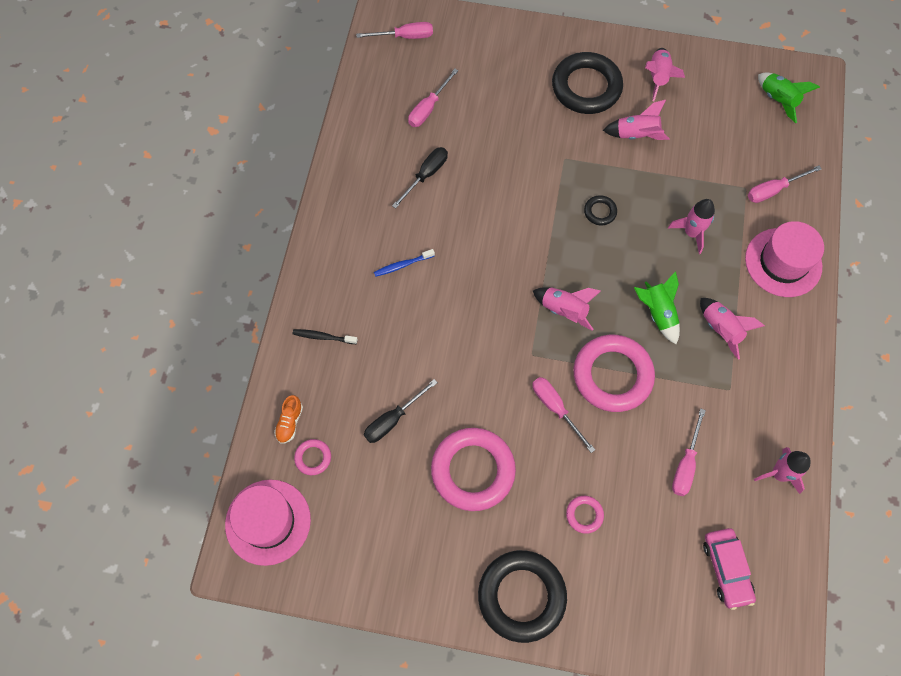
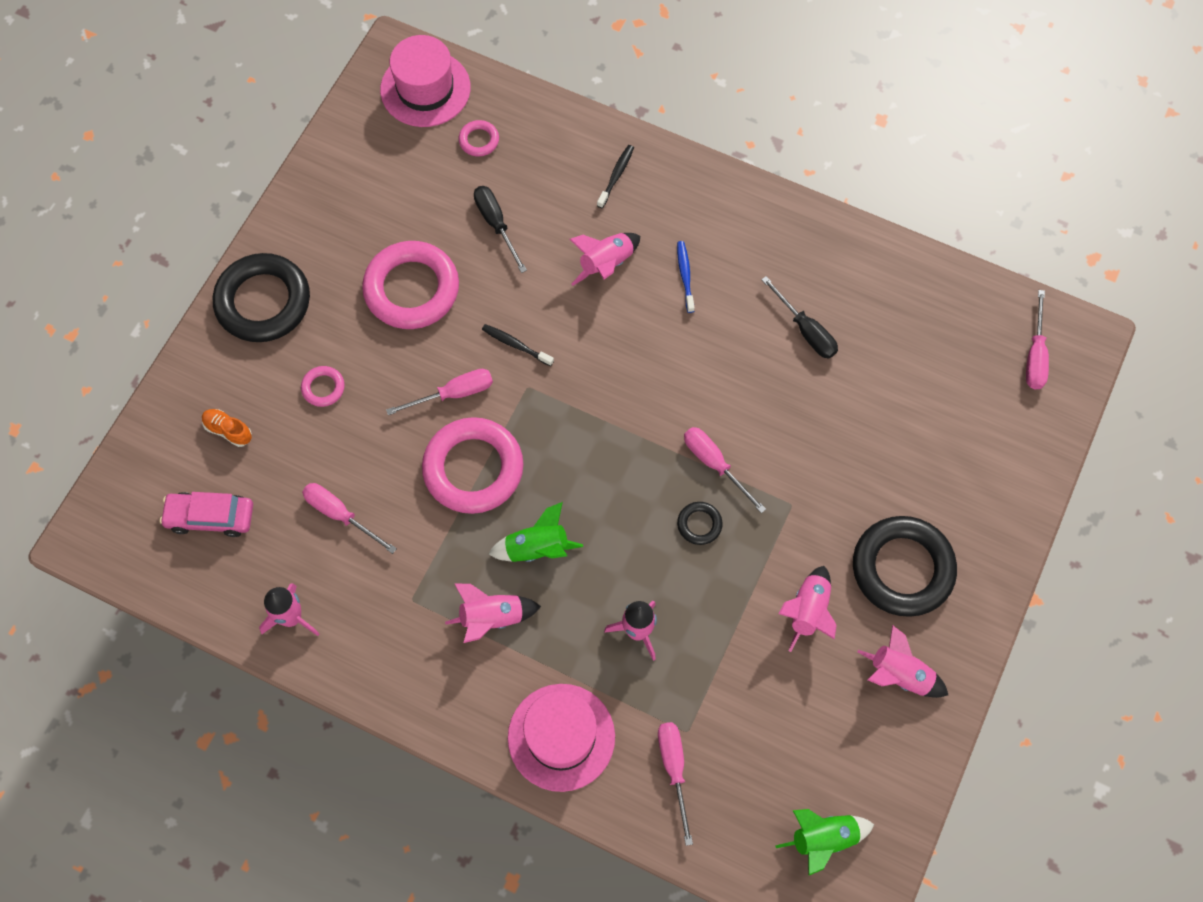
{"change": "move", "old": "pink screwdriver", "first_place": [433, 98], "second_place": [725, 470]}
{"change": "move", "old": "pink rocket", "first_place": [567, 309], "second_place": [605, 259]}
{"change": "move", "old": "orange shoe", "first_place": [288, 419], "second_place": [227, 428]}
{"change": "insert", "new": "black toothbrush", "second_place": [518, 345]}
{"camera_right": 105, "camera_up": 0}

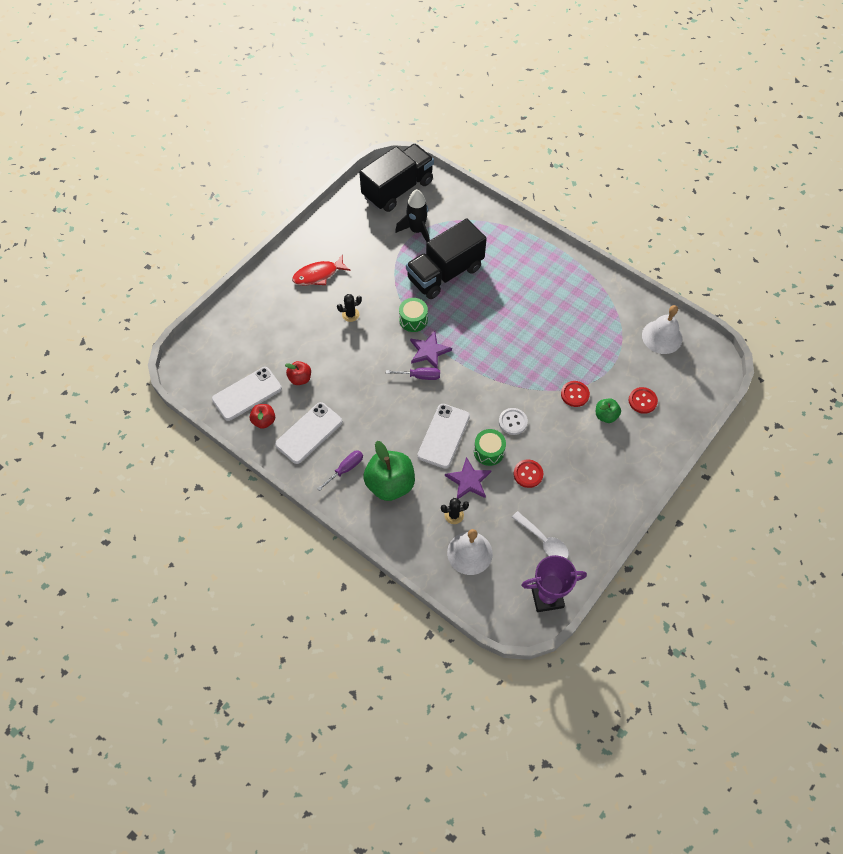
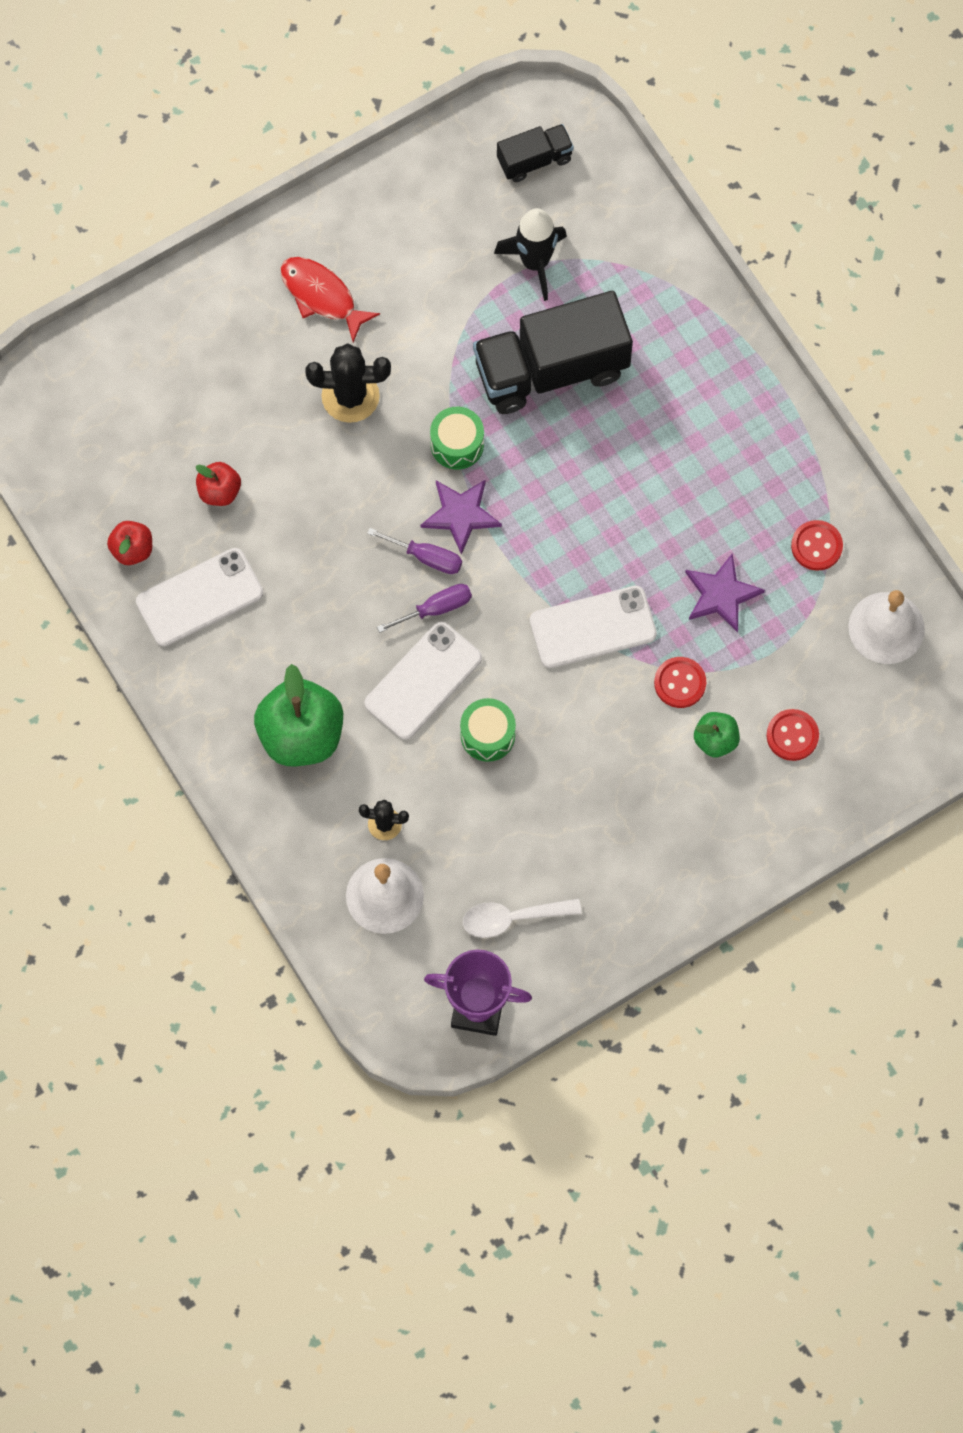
{"change": "resize", "old": "black truck", "first_place": [396, 178], "second_place": [535, 153], "factor": 0.5}
{"change": "rotate", "old": "red fish", "first_place": [321, 270], "second_place": [330, 299], "degrees": 45}
{"change": "resize", "old": "black cactus", "first_place": [349, 308], "second_place": [348, 383], "factor": 1.77}
{"change": "move", "old": "white phone", "first_place": [247, 394], "second_place": [593, 627]}
{"change": "delete", "old": "white button", "first_place": [513, 421]}
{"change": "move", "old": "purple screwdriver", "first_place": [340, 470], "second_place": [424, 608]}
{"change": "move", "old": "purple star", "first_place": [468, 478], "second_place": [725, 592]}
{"change": "move", "old": "red button", "first_place": [528, 473], "second_place": [817, 545]}
{"change": "rotate", "old": "white spoon", "first_place": [540, 535], "second_place": [522, 918], "degrees": 105}
{"camera_right": 20, "camera_up": 10}

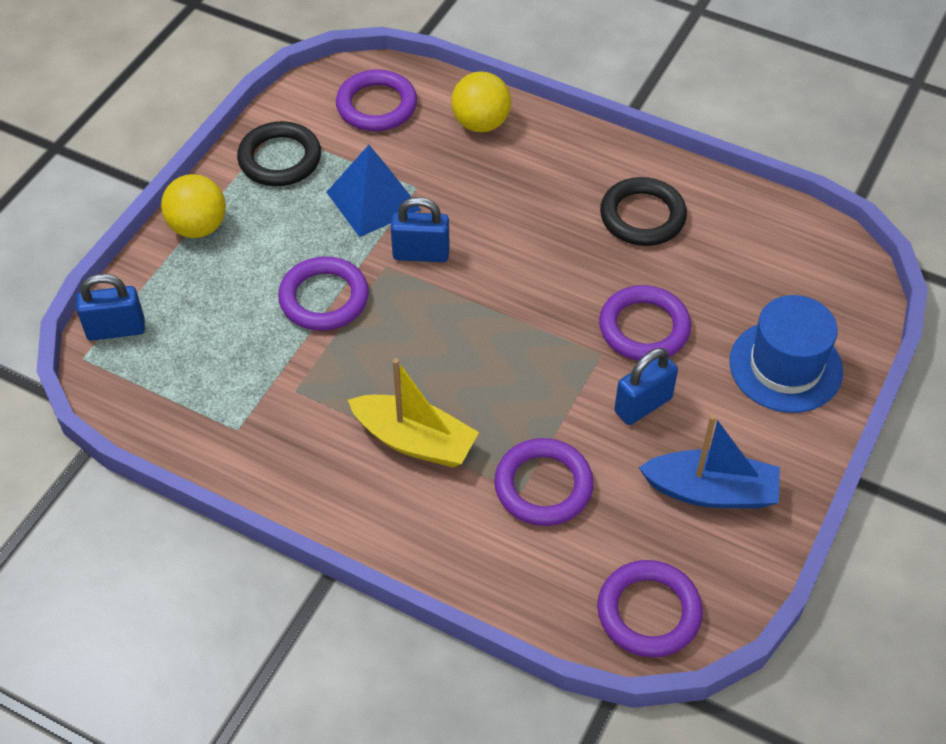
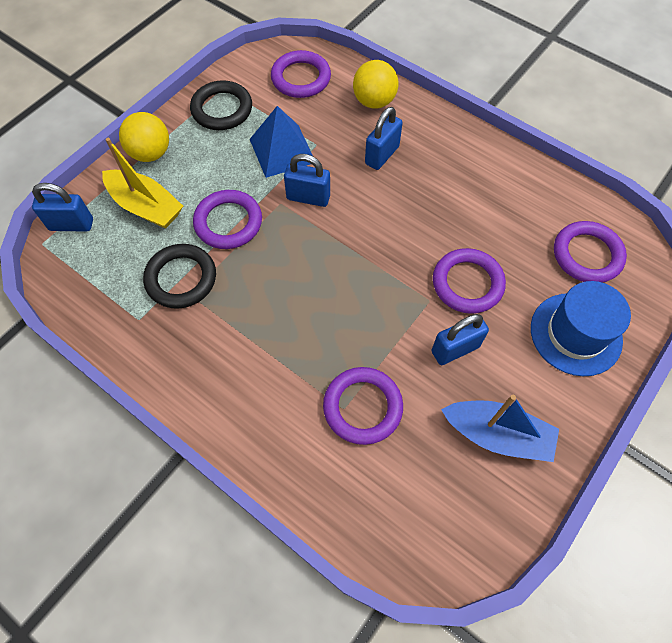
{"change": "move", "old": "black ring", "first_place": [643, 211], "second_place": [179, 276]}
{"change": "move", "old": "yellow boat", "first_place": [413, 412], "second_place": [142, 183]}
{"change": "move", "old": "purple ring", "first_place": [650, 609], "second_place": [590, 252]}
{"change": "insert", "new": "blue padlock", "second_place": [384, 138]}
{"camera_right": 10, "camera_up": 10}

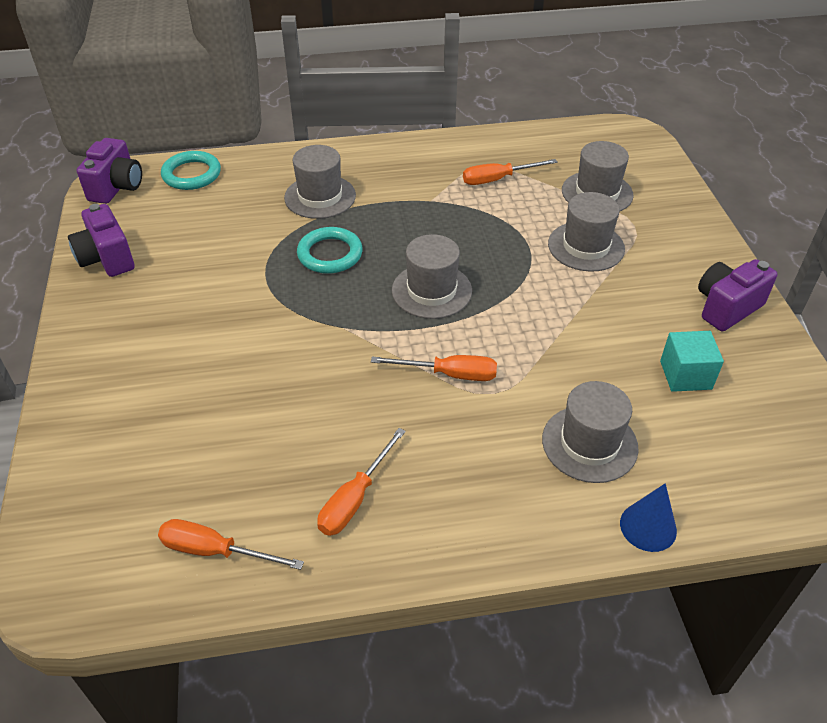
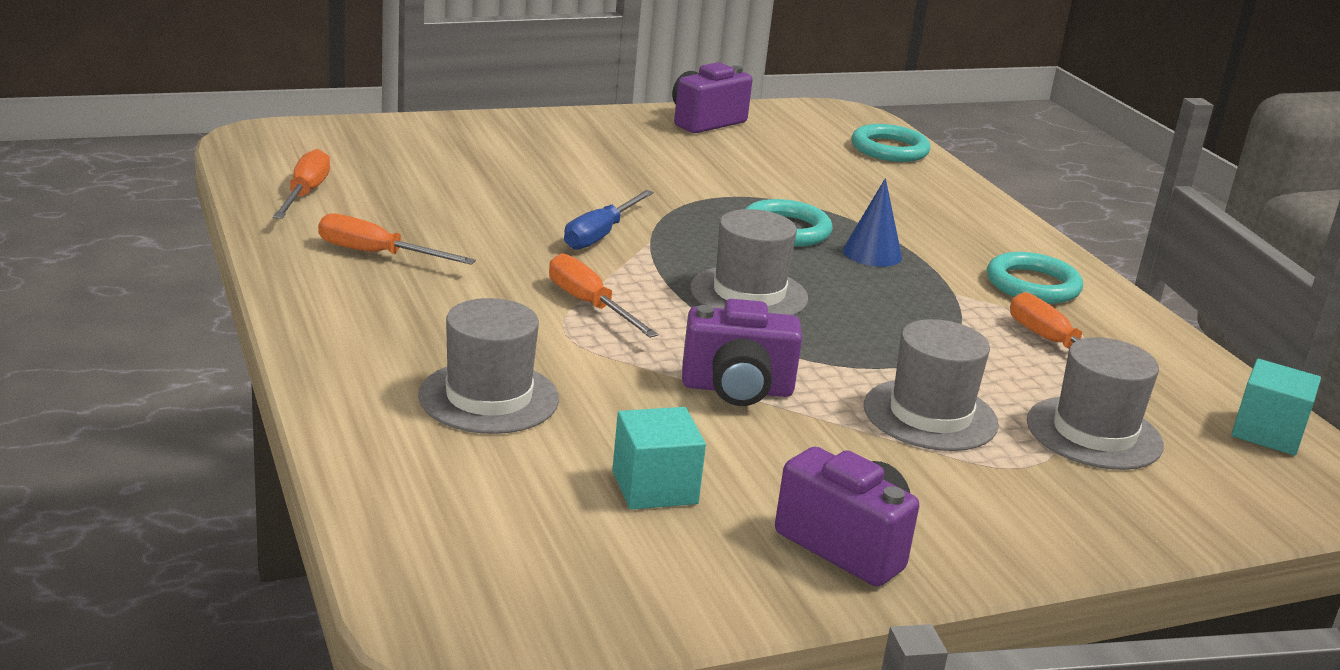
{"change": "move", "old": "purple camera", "first_place": [109, 171], "second_place": [742, 352]}
{"change": "delete", "old": "grey hat", "first_place": [320, 182]}
{"change": "rotate", "old": "orange screwdriver", "first_place": [434, 368], "second_place": [603, 295], "degrees": 150}
{"change": "move", "old": "blue cone", "first_place": [648, 517], "second_place": [872, 222]}
{"change": "insert", "new": "blue screwdriver", "second_place": [609, 220]}
{"change": "insert", "new": "turquoise ring", "second_place": [1035, 278]}
{"change": "insert", "new": "turquoise cube", "second_place": [1276, 407]}
{"camera_right": 75, "camera_up": -20}

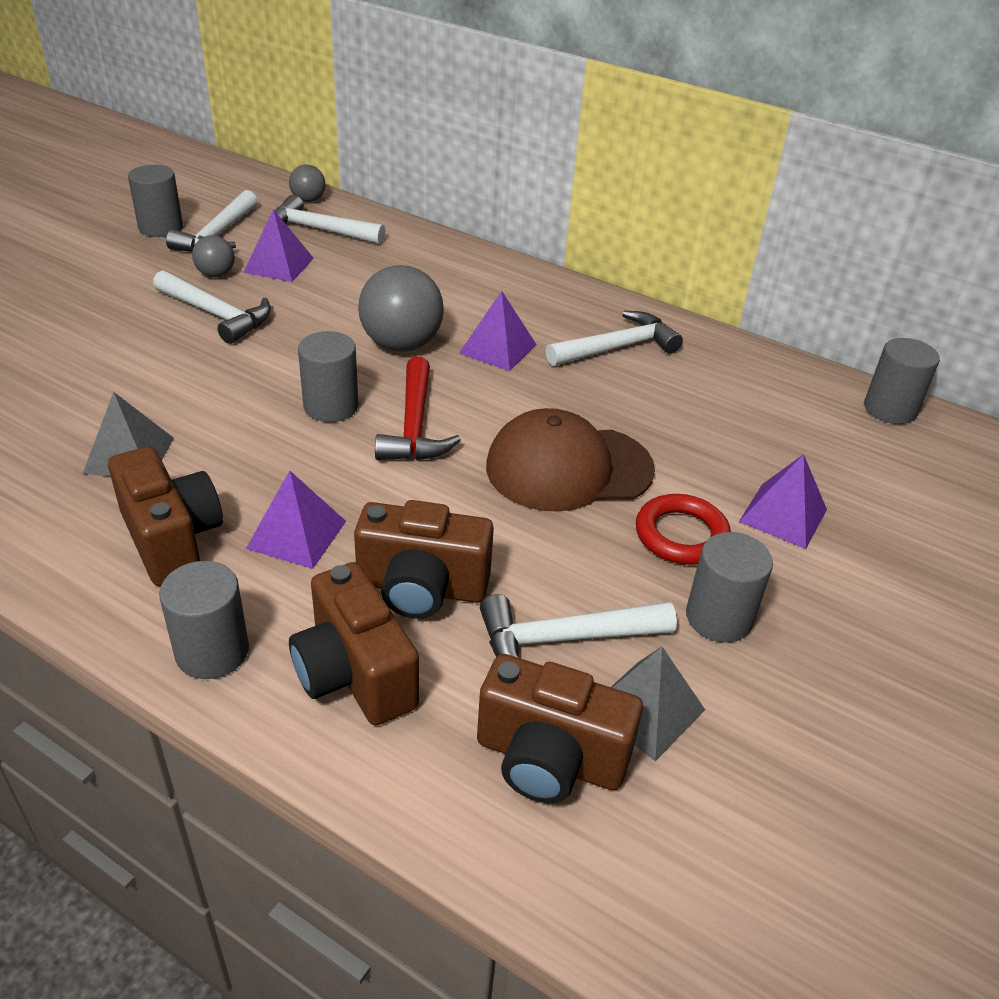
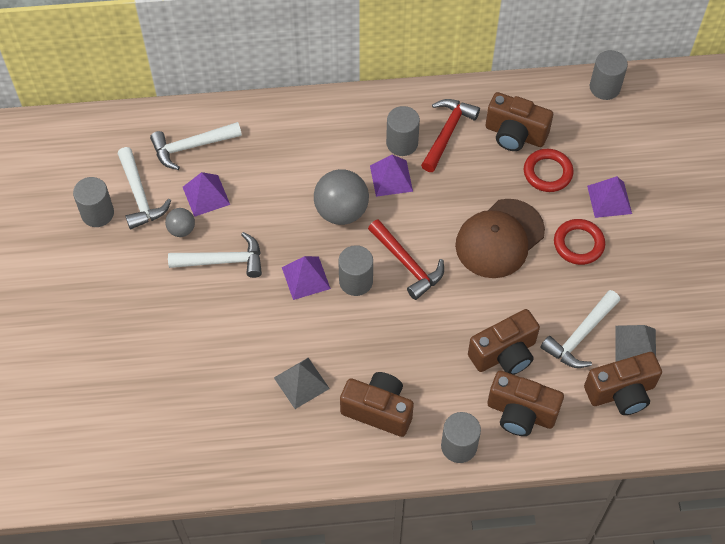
{"change": "delete", "old": "grey ball", "first_place": [307, 183]}
{"change": "recolor", "old": "white hammer", "new": "red hammer", "first_place": [614, 338], "second_place": [450, 135]}
{"change": "move", "old": "purple pyramid", "first_place": [296, 520], "second_place": [306, 278]}
{"change": "move", "old": "grey cylinder", "first_place": [729, 587], "second_place": [403, 131]}
{"change": "insert", "new": "brown camera", "second_place": [519, 121]}
{"change": "insert", "new": "red ring", "second_place": [549, 170]}
{"camera_right": -35, "camera_up": 20}

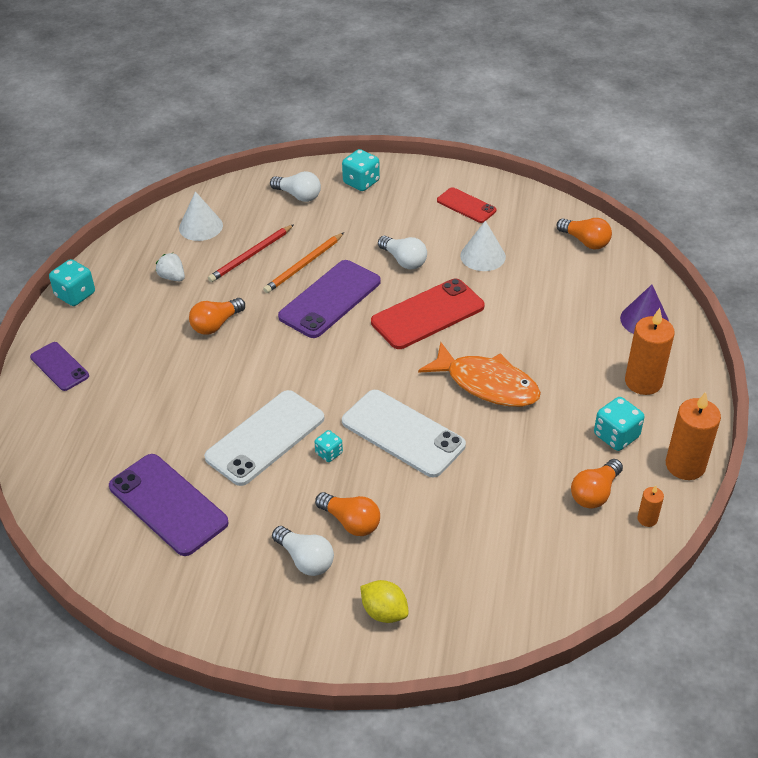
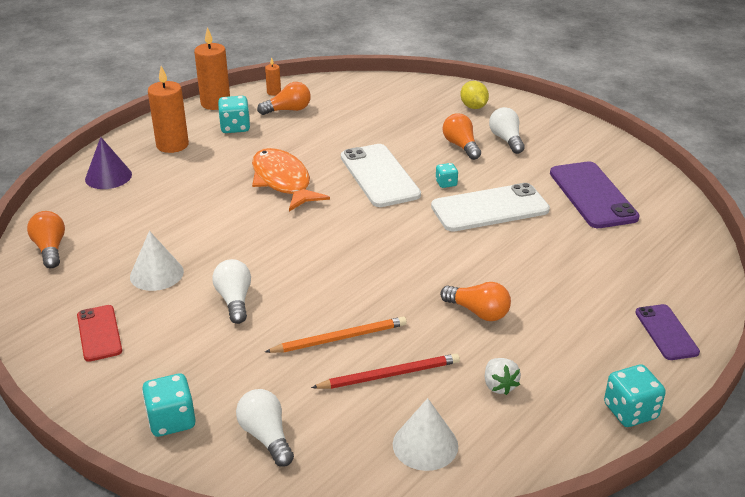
{"change": "delete", "old": "purple phone", "first_place": [329, 299]}
{"change": "delete", "old": "red phone", "first_place": [428, 313]}
{"change": "rotate", "old": "orange light bulb", "first_place": [217, 316], "second_place": [475, 301], "degrees": 45}
{"camera_right": -150, "camera_up": -10}

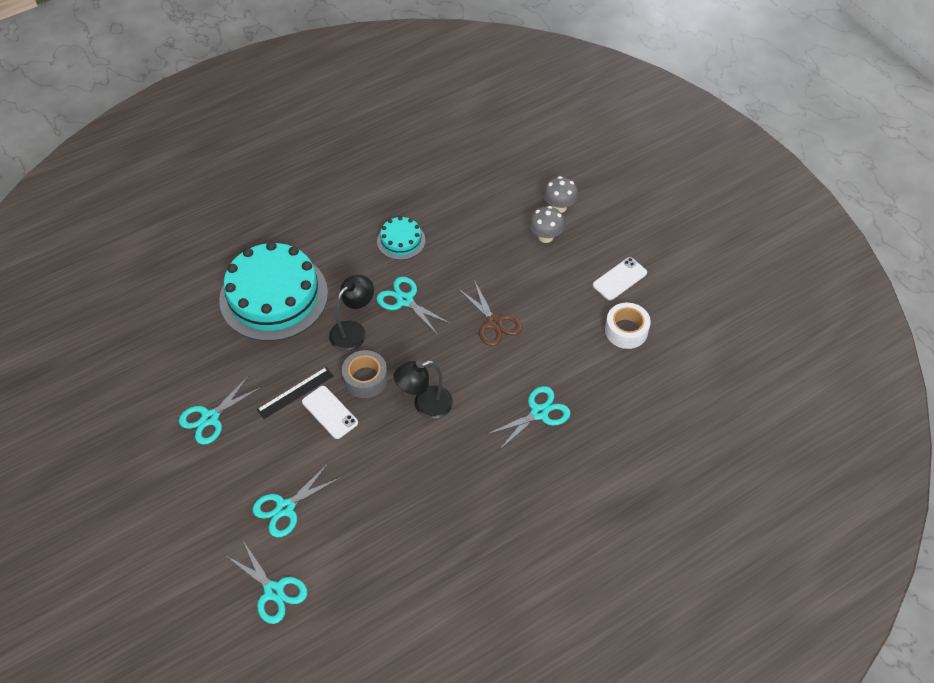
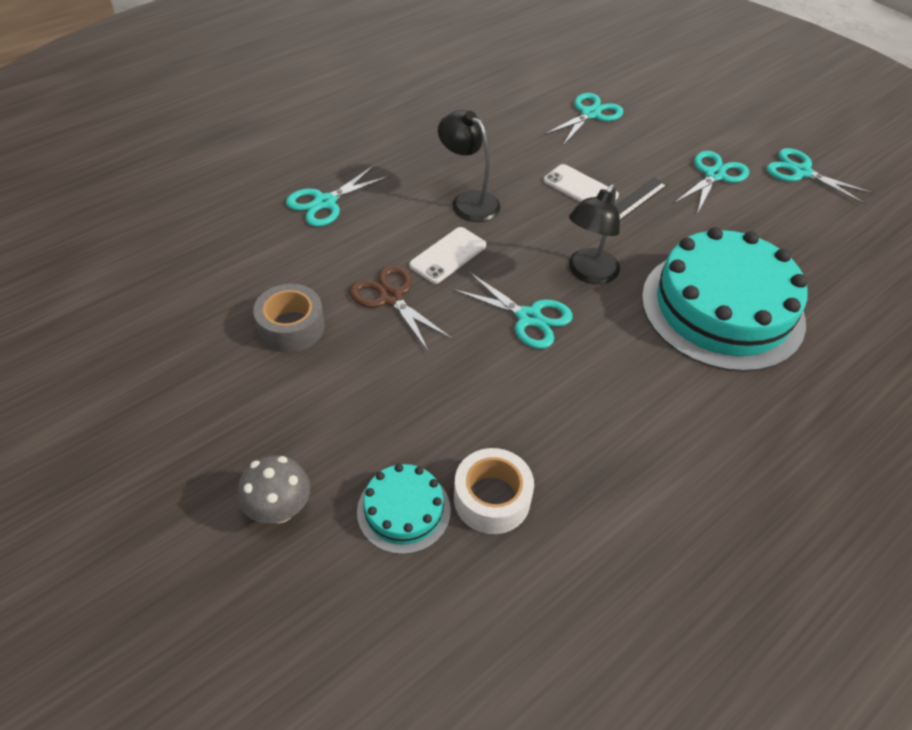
{"change": "delete", "old": "grey mushroom", "first_place": [547, 224]}
{"change": "move", "old": "turquoise cake", "first_place": [401, 238], "second_place": [404, 509]}
{"change": "move", "old": "white phone", "first_place": [620, 278], "second_place": [447, 255]}
{"change": "move", "old": "white tape", "first_place": [628, 326], "second_place": [494, 491]}
{"change": "move", "old": "grey tape", "first_place": [365, 374], "second_place": [289, 318]}
{"change": "rotate", "old": "black lamp", "first_place": [423, 390], "second_place": [469, 166], "degrees": -105}
{"change": "move", "old": "turquoise scissors", "first_place": [266, 582], "second_place": [820, 176]}
{"camera_right": 170, "camera_up": -5}

